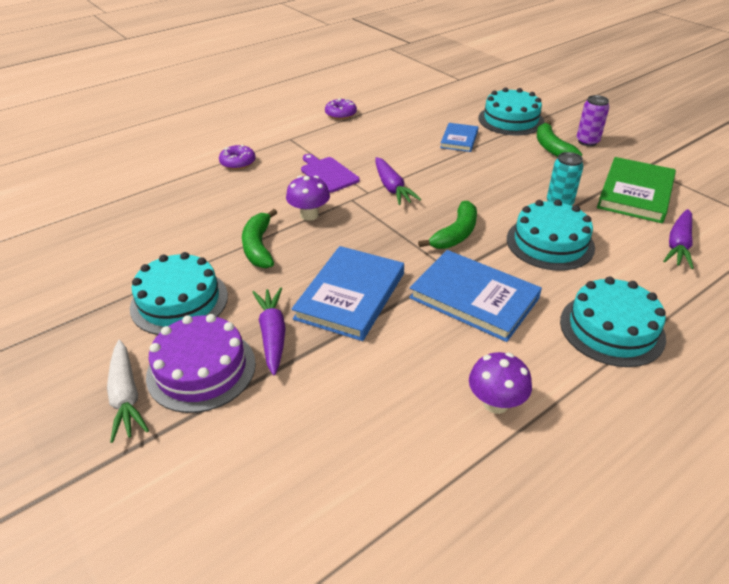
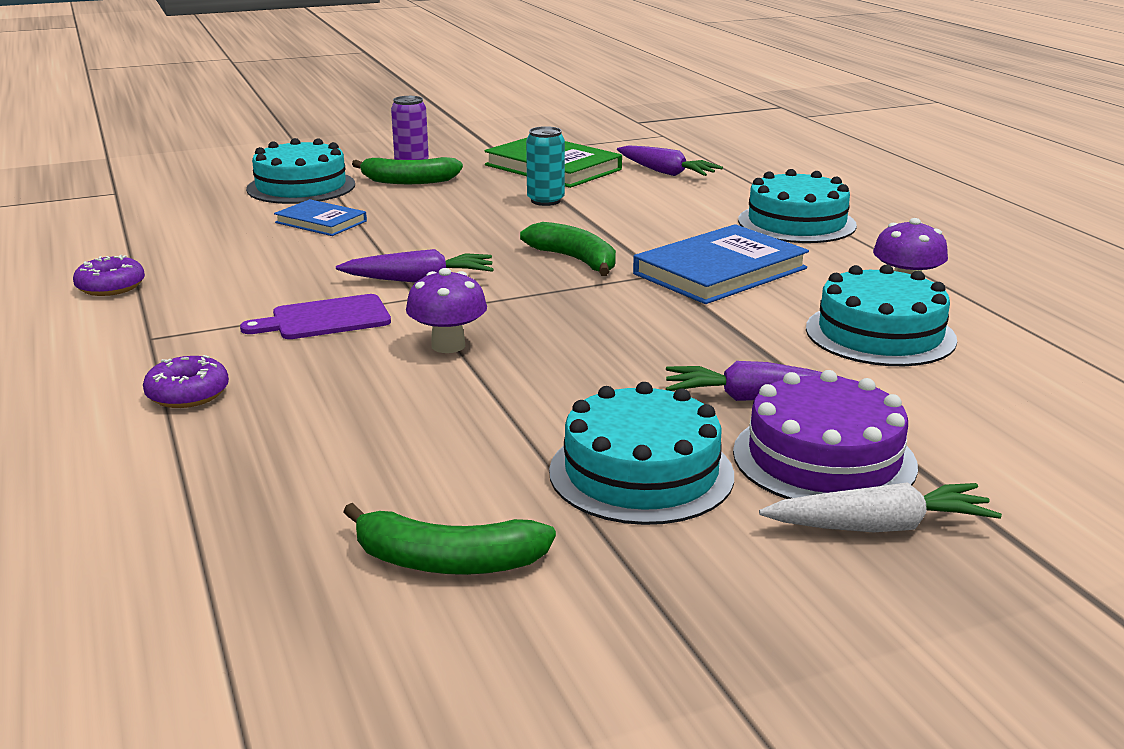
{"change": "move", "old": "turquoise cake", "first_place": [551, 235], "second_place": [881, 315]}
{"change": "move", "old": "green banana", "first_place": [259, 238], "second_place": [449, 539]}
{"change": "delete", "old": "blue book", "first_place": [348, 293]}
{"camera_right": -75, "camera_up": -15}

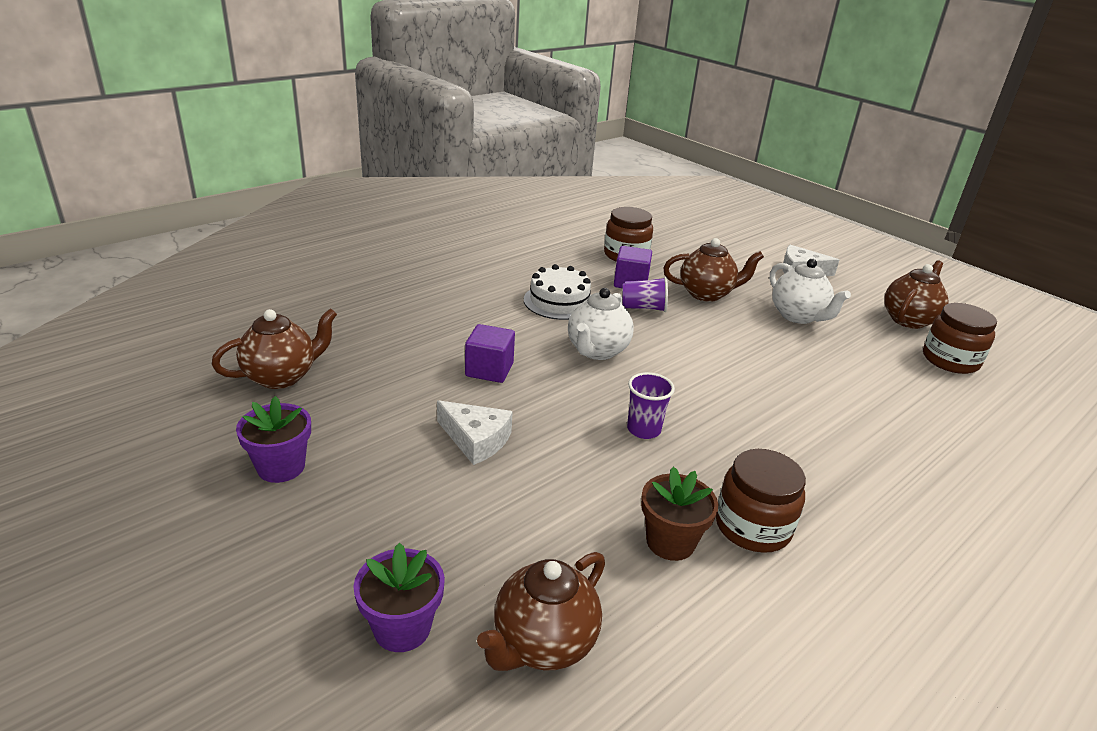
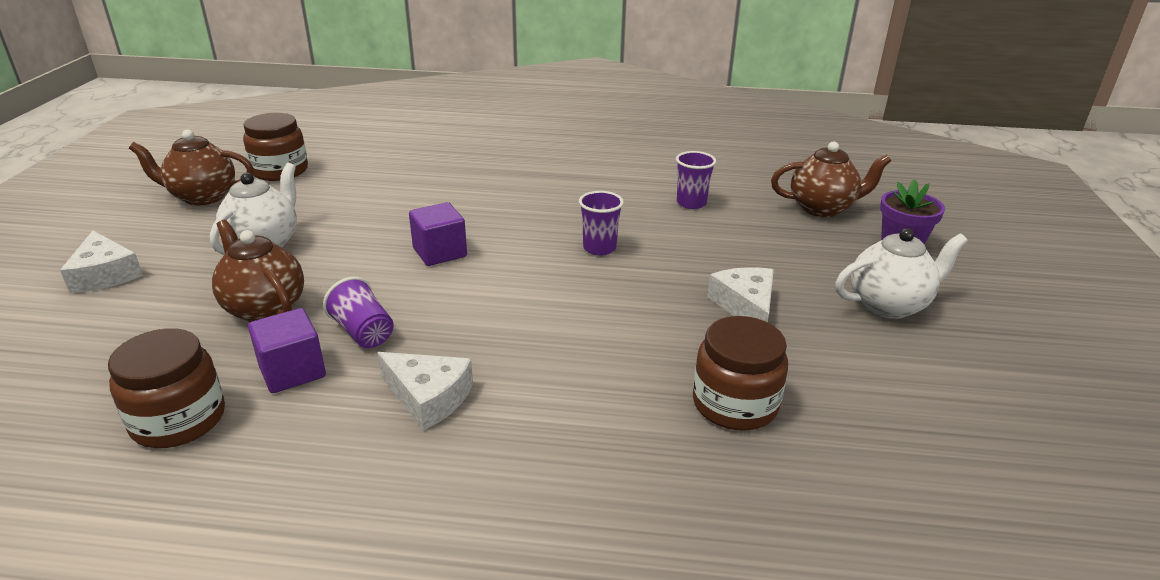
{"change": "replace", "old": "white cake", "new": "white cheese", "first_place": [557, 292], "second_place": [425, 391]}
{"change": "move", "old": "white teapot", "first_place": [601, 324], "second_place": [901, 273]}
{"change": "delete", "old": "brown teapot", "first_place": [274, 348]}
{"change": "move", "old": "purple cube", "first_place": [490, 353], "second_place": [438, 234]}
{"change": "delete", "old": "purple flower pot", "first_place": [273, 439]}
{"change": "move", "old": "brown jar", "first_place": [761, 501], "second_place": [740, 373]}
{"change": "replace", "old": "brown flower pot", "new": "purple cup", "first_place": [679, 514], "second_place": [696, 180]}
{"camera_right": -130, "camera_up": 0}

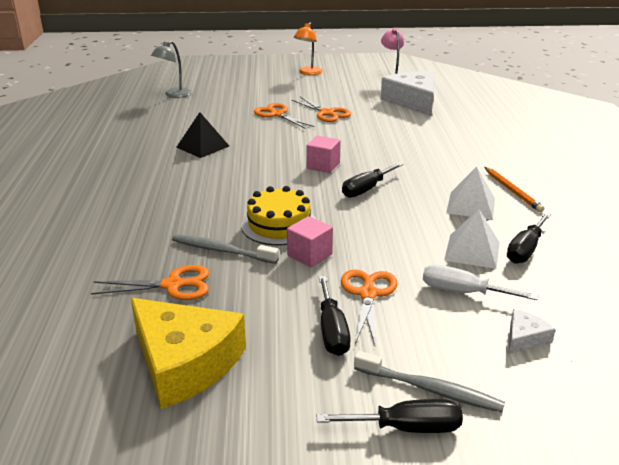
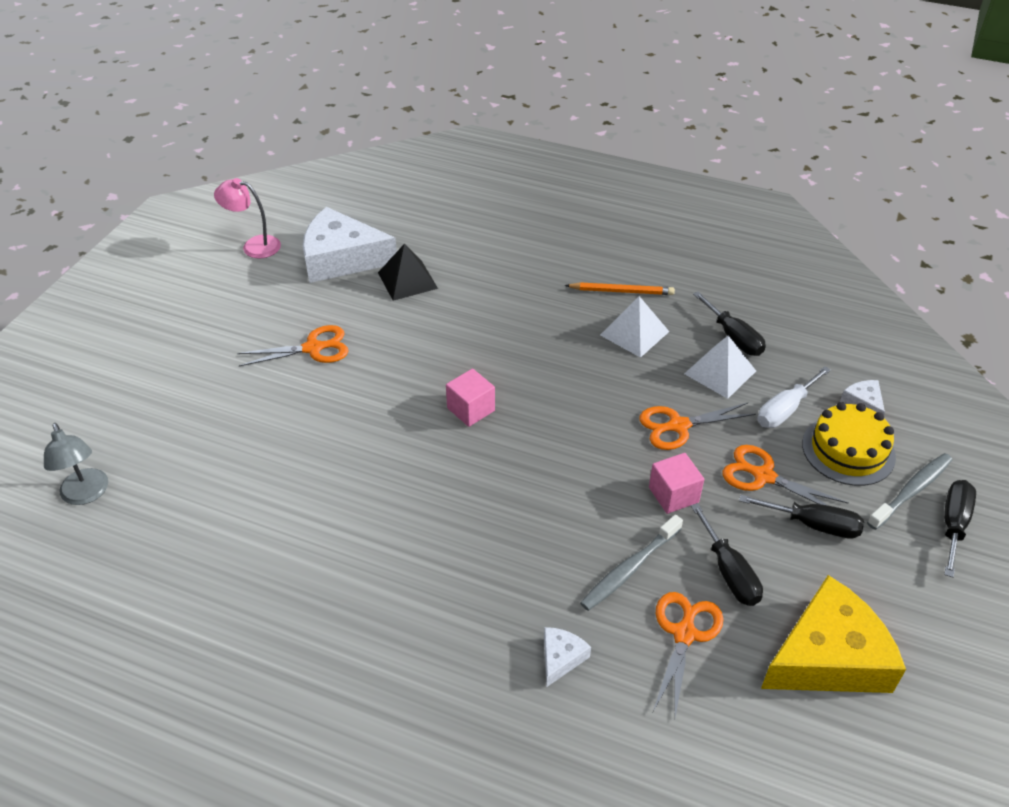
{"change": "delete", "old": "orange lamp", "first_place": [308, 49]}
{"change": "move", "old": "orange scissors", "first_place": [284, 116], "second_place": [697, 426]}
{"change": "move", "old": "black pyramid", "first_place": [202, 135], "second_place": [408, 272]}
{"change": "move", "old": "black screwdriver", "first_place": [373, 180], "second_place": [727, 554]}
{"change": "move", "old": "yellow cake", "first_place": [278, 215], "second_place": [849, 444]}
{"change": "insert", "new": "white cheese", "second_place": [567, 657]}
{"camera_right": -65, "camera_up": 15}

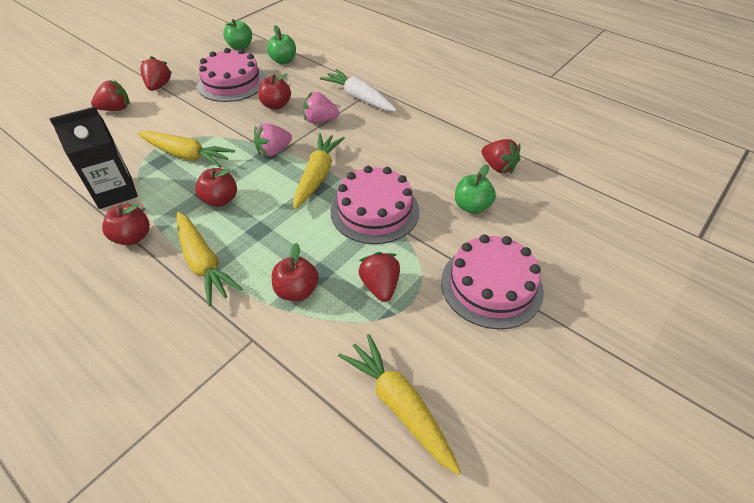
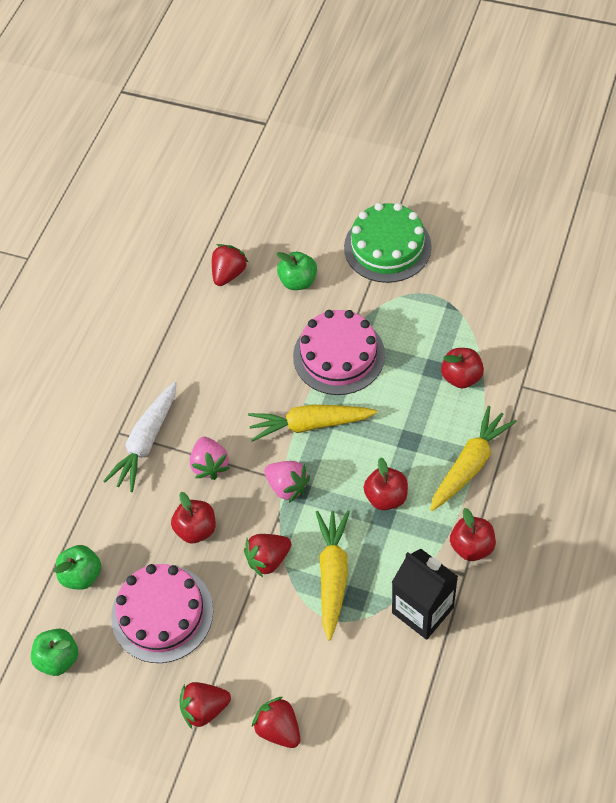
{"change": "recolor", "old": "pink cake", "new": "green cake", "first_place": [492, 281], "second_place": [388, 243]}
{"change": "move", "old": "red strawberry", "first_place": [379, 277], "second_place": [267, 555]}
{"change": "delete", "old": "yellow carrot", "first_place": [399, 404]}
{"camera_right": -105, "camera_up": 10}

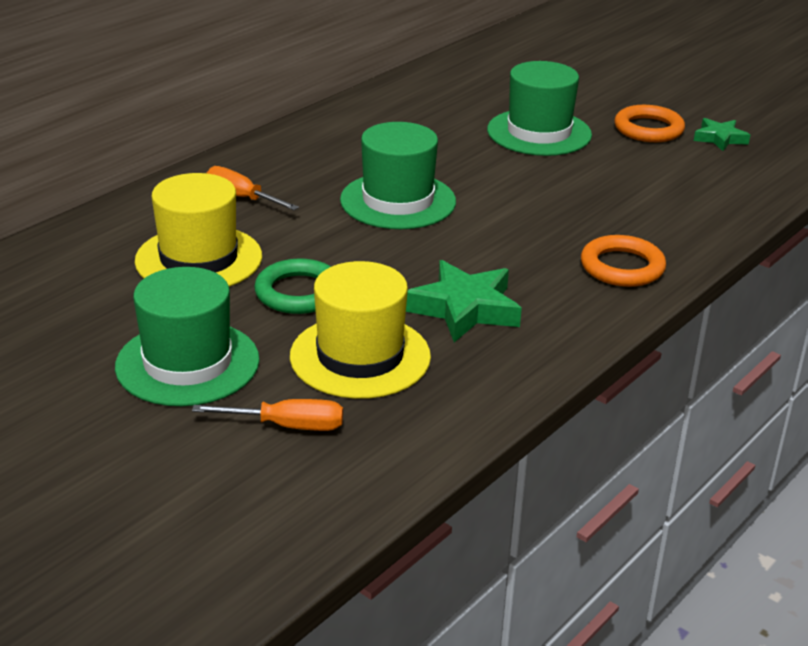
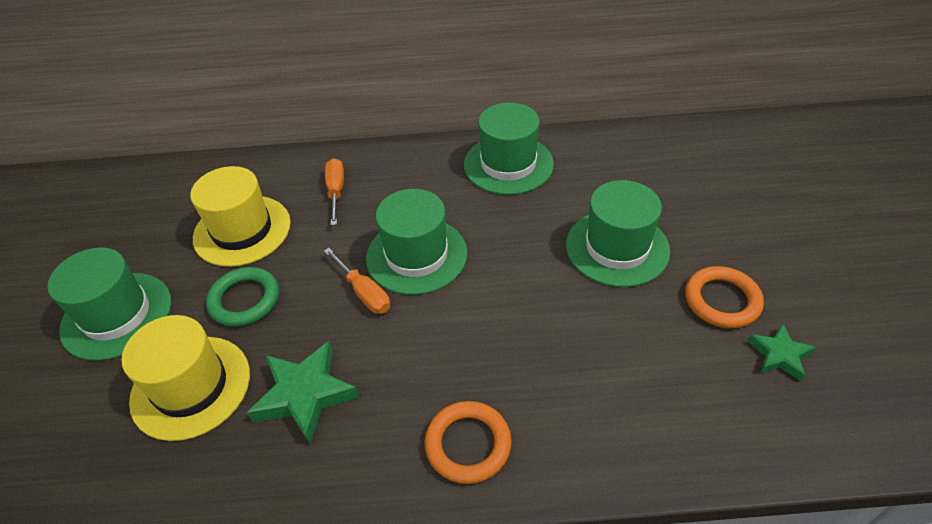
{"change": "move", "old": "orange screwdriver", "first_place": [267, 415], "second_place": [357, 281]}
{"change": "insert", "new": "green hat", "second_place": [509, 148]}
{"camera_right": 50, "camera_up": 15}

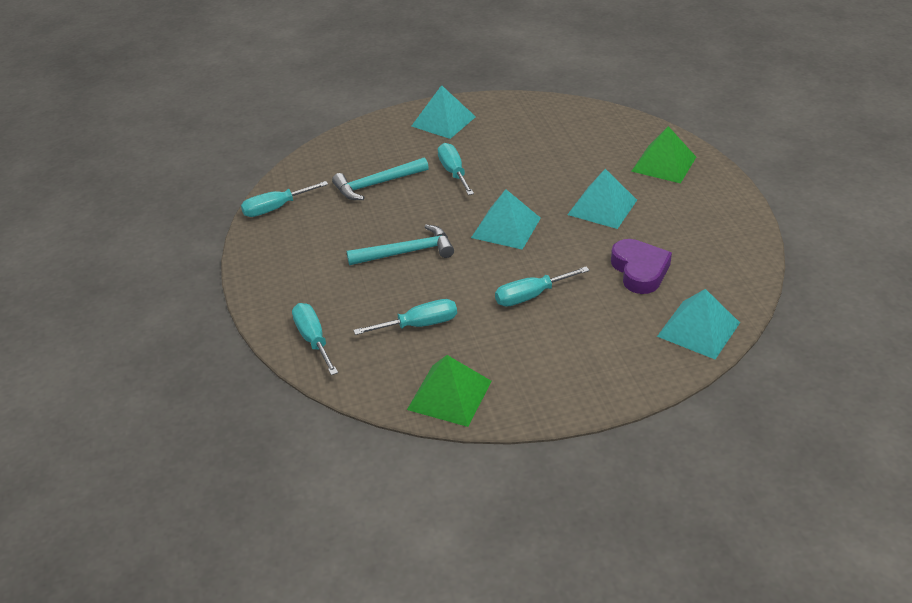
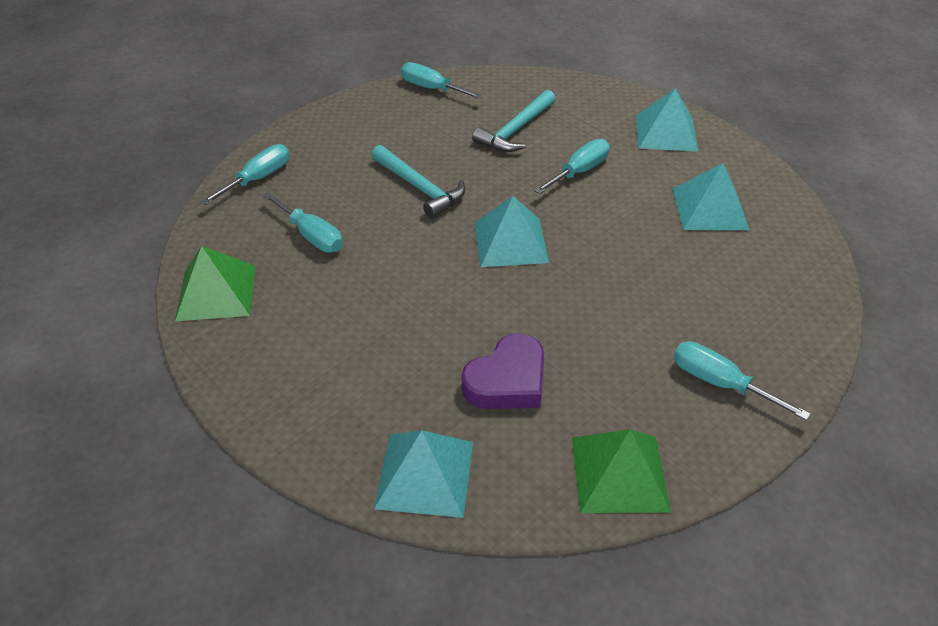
{"change": "move", "old": "green pyramid", "first_place": [663, 155], "second_place": [621, 471]}
{"change": "rotate", "old": "turquoise hammer", "first_place": [380, 178], "second_place": [513, 121], "degrees": -90}
{"change": "move", "old": "turquoise pyramid", "first_place": [602, 199], "second_place": [711, 196]}
{"change": "move", "old": "turquoise screwdriver", "first_place": [542, 286], "second_place": [742, 381]}
{"camera_right": 60, "camera_up": 5}

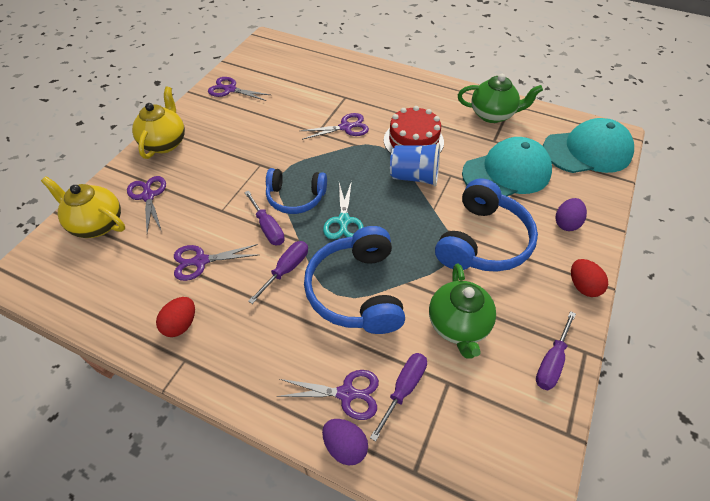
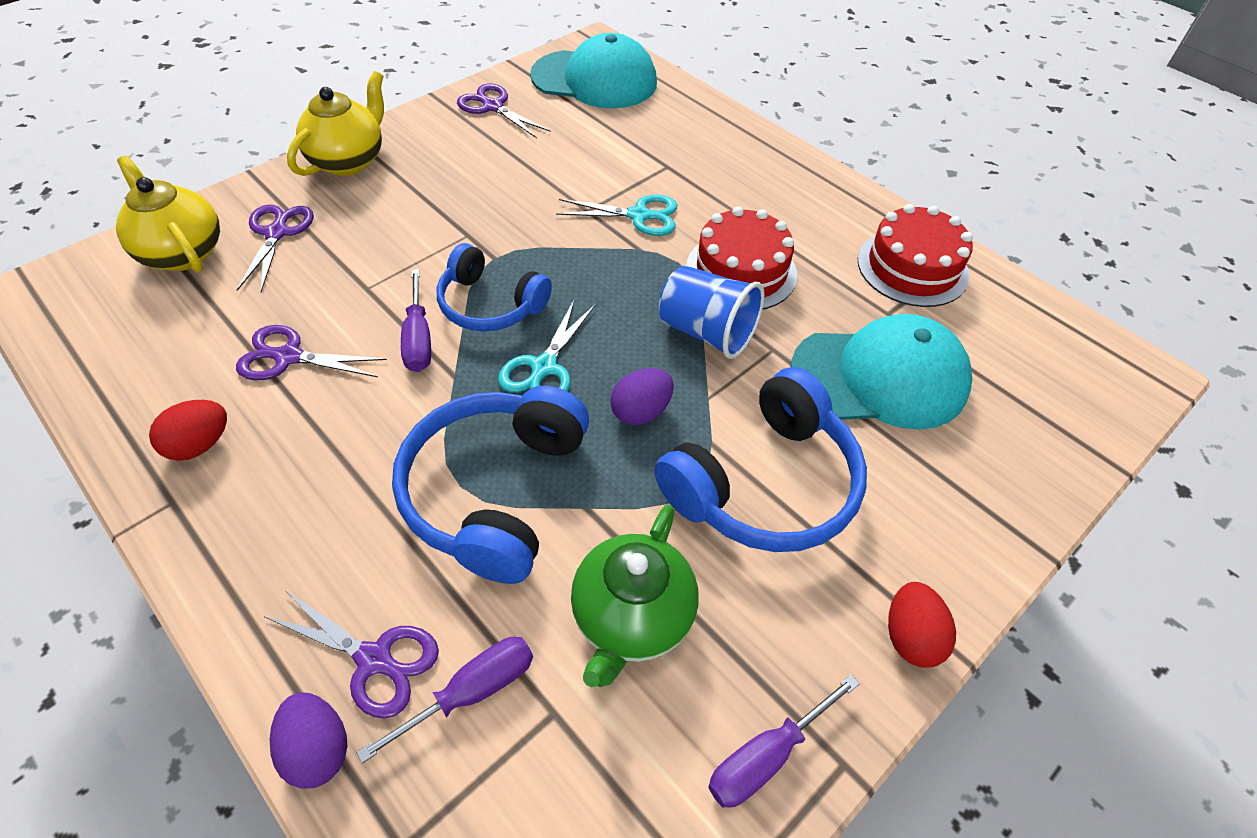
{"change": "replace", "old": "green teapot", "new": "red cake", "first_place": [500, 98], "second_place": [915, 255]}
{"change": "recolor", "old": "purple scissors", "new": "turquoise scissors", "first_place": [334, 126], "second_place": [616, 215]}
{"change": "move", "old": "turquoise cap", "first_place": [588, 145], "second_place": [593, 70]}
{"change": "move", "old": "purple egg", "first_place": [571, 214], "second_place": [642, 397]}
{"change": "delete", "old": "purple screwdriver", "first_place": [278, 272]}
{"camera_right": 20, "camera_up": 0}

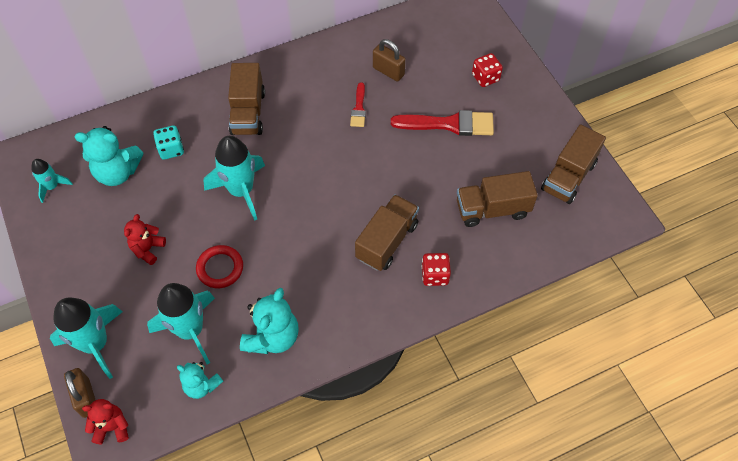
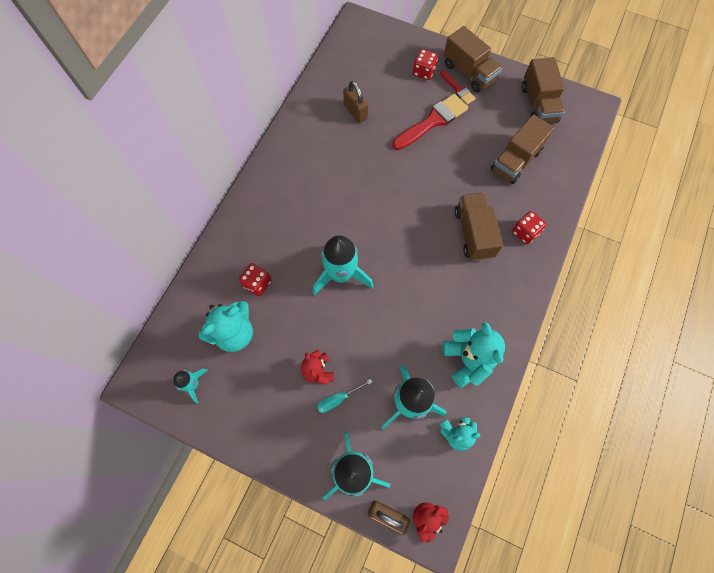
{"change": "rotate", "old": "brown padlock", "first_place": [389, 60], "second_place": [355, 102], "degrees": 60}
{"change": "move", "old": "brown truck", "first_place": [246, 99], "second_place": [473, 59]}
{"change": "move", "old": "red brush", "first_place": [358, 104], "second_place": [458, 87]}
{"change": "recolor", "old": "turquoise dice", "new": "red dice", "first_place": [168, 142], "second_place": [255, 279]}
{"change": "delete", "old": "red ring", "first_place": [219, 266]}
{"change": "insert", "new": "turquoise screwdriver", "second_place": [344, 396]}
{"camera_right": -40, "camera_up": 10}

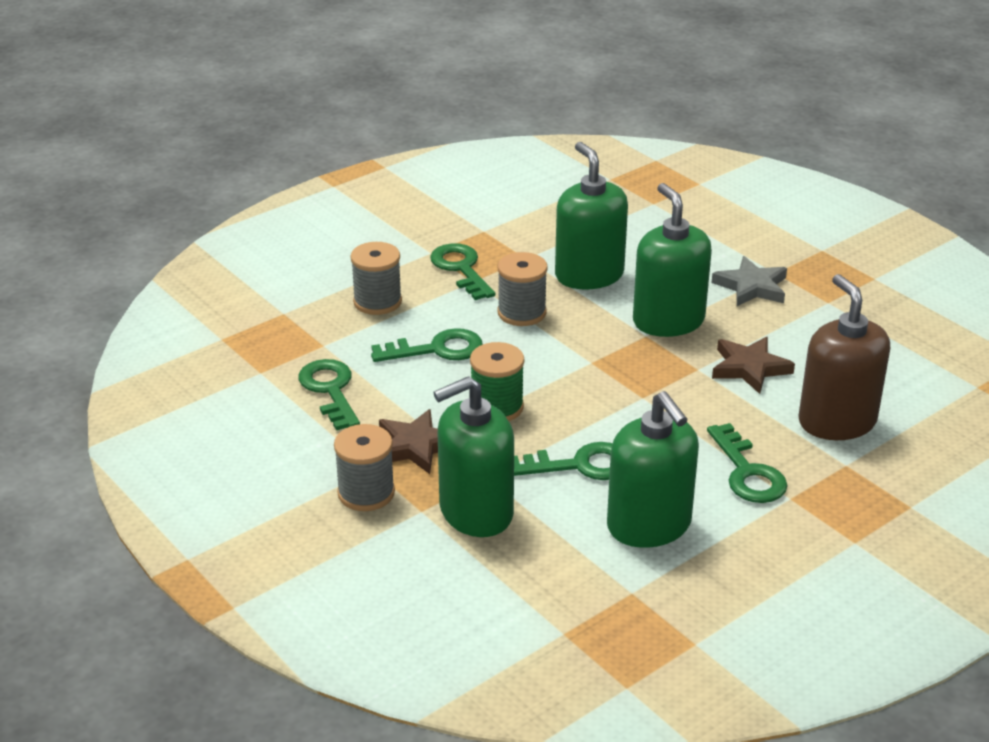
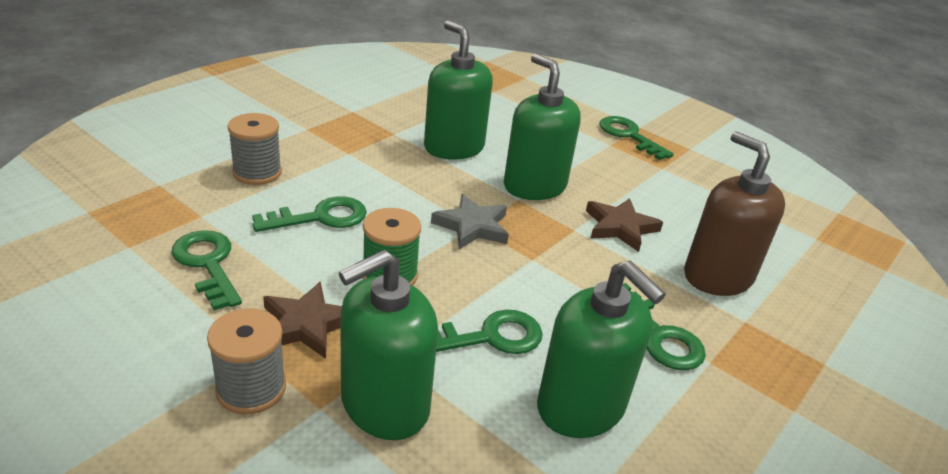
{"change": "move", "old": "green key", "first_place": [462, 271], "second_place": [636, 138]}
{"change": "delete", "old": "grey spool", "first_place": [522, 289]}
{"change": "move", "old": "grey star", "first_place": [749, 281], "second_place": [470, 221]}
{"camera_right": -15, "camera_up": 0}

